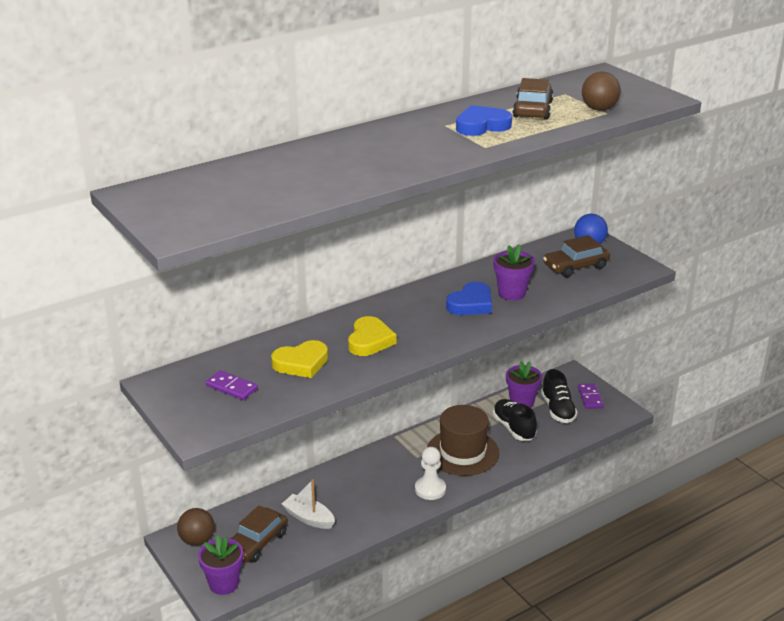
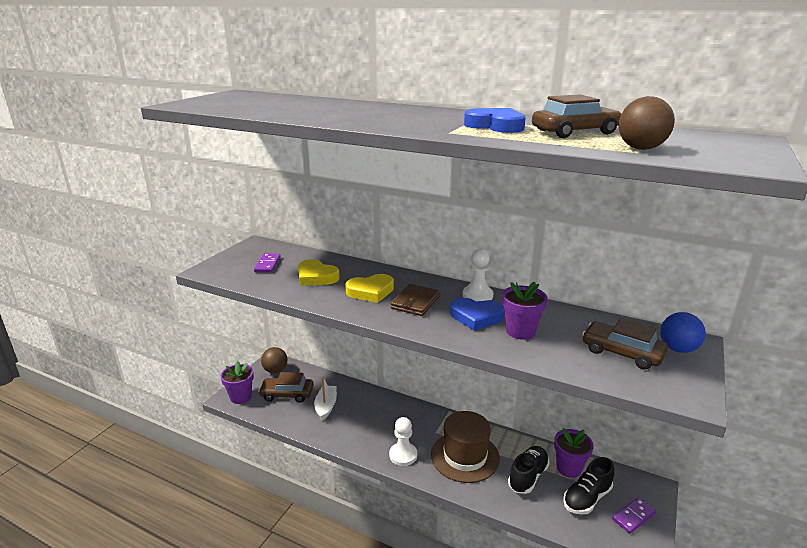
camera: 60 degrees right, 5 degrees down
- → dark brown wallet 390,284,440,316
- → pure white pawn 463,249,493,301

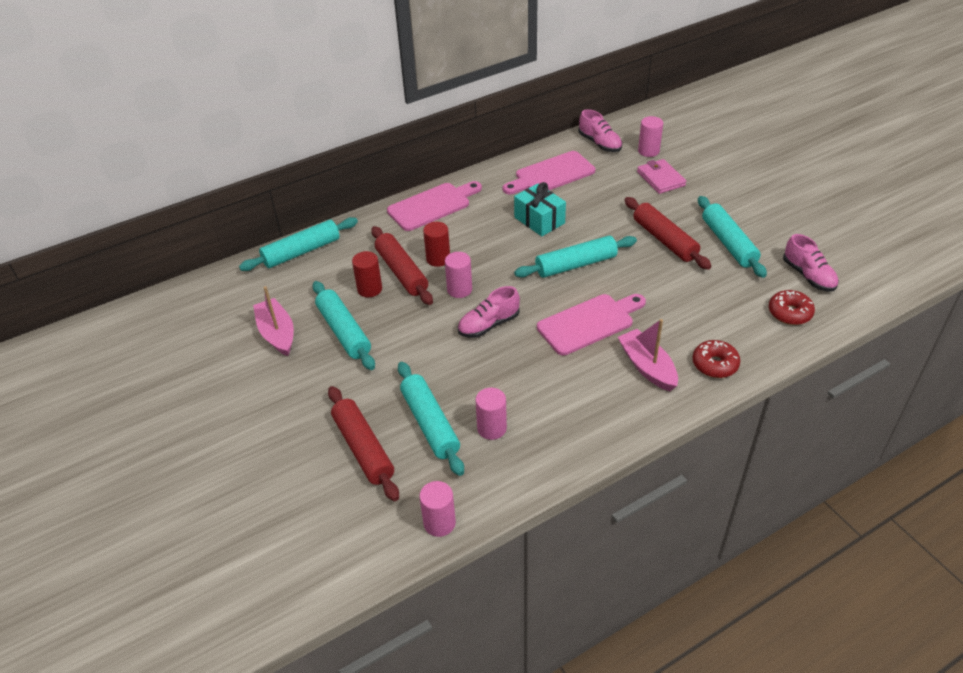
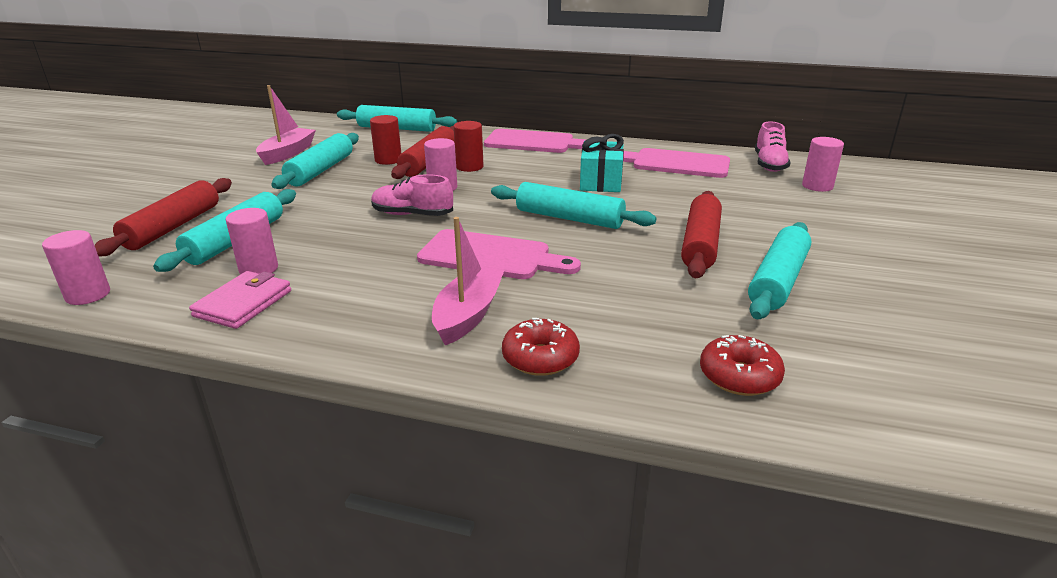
camera: 45 degrees right, 15 degrees down
rosy lace-up shoe 783,234,839,292 → -
rosy wallet 637,159,686,194 → rosy wallet 189,271,291,329, moved

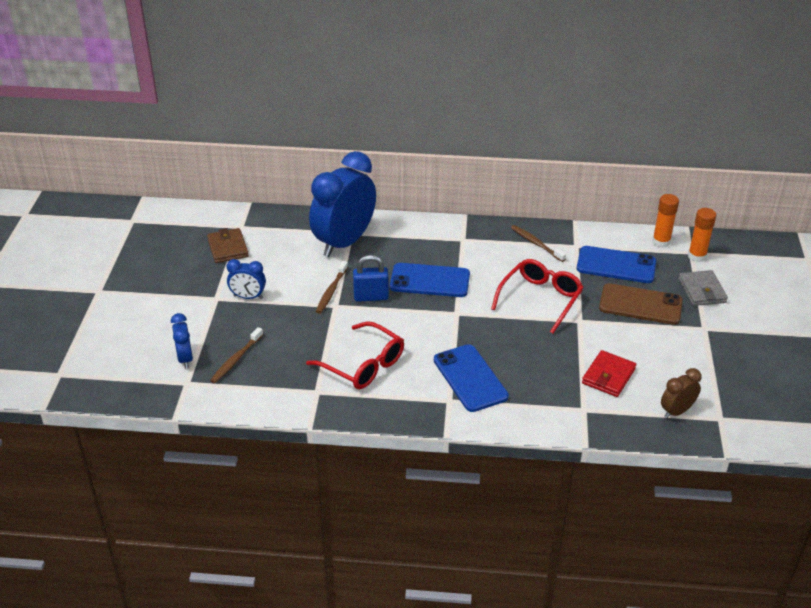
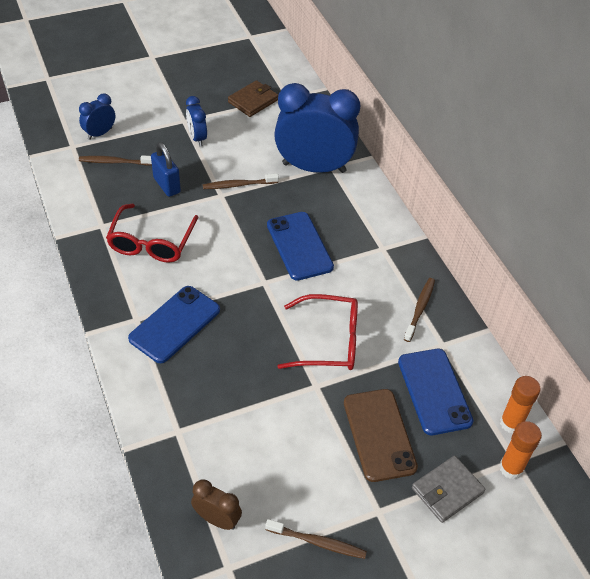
camera: 60 degrees right, 10 degrees up
scarlet wallet 582,350,636,397 → -
- → dark brown dental brush 265,519,367,559
cobalt lock 353,255,389,302 → cobalt lock 151,142,181,197, moved

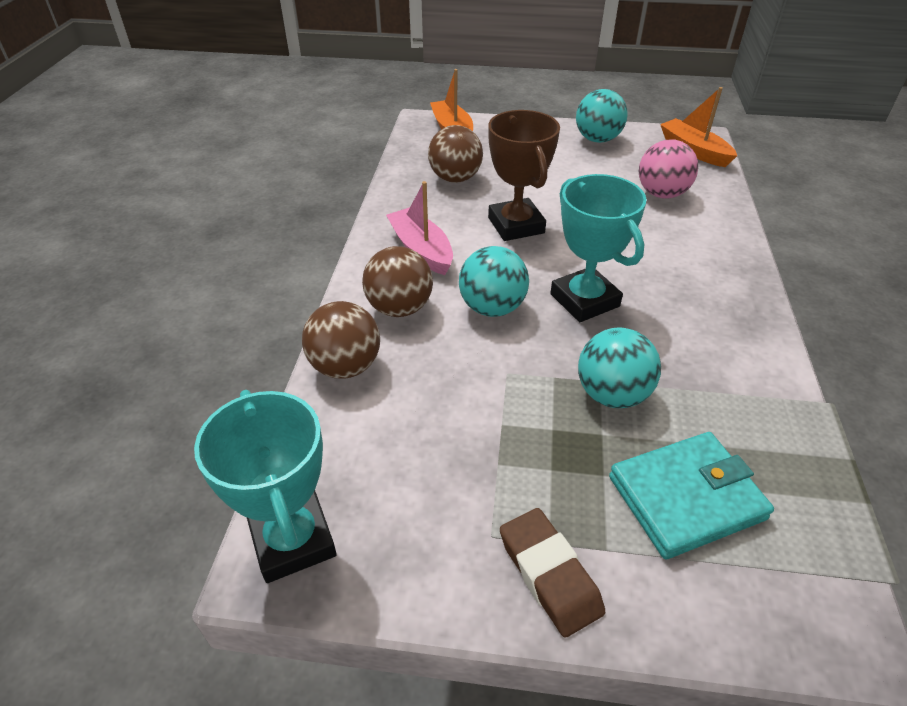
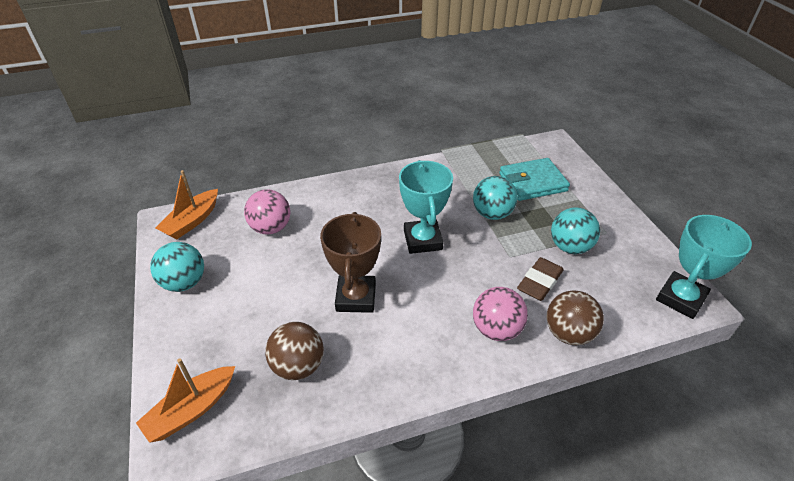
camera: 115 degrees left, 0 degrees up
rosy boat 386,181,453,275 → -
aqua sphere 459,246,529,317 → aqua sphere 551,207,600,254, moved
dark brown eraser 500,508,605,638 → dark brown eraser 517,257,564,301, moved
dark brown sphere 362,246,433,317 → rosy sphere 473,287,528,341
dark brown prize cup 488,110,560,241 → dark brown prize cup 320,212,381,313, 45 degrees counterclockwise
aqua prize cup 550,174,647,322 → aqua prize cup 399,160,453,254, 45 degrees counterclockwise
aqua wallet 609,432,774,559 → aqua wallet 499,158,570,201, 60 degrees counterclockwise

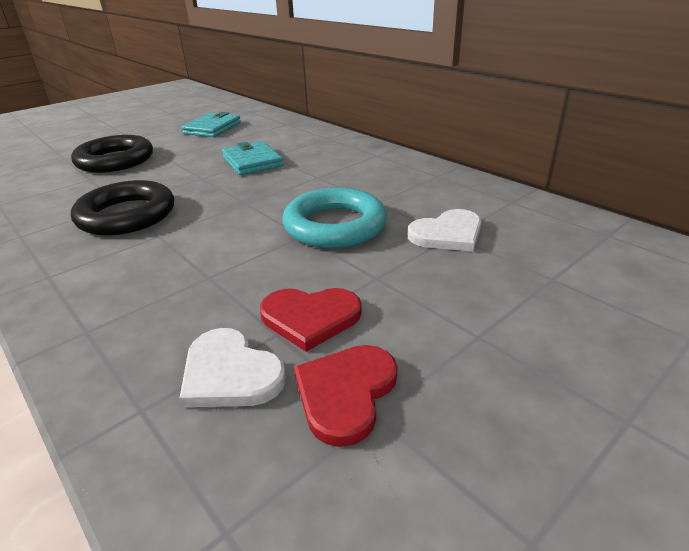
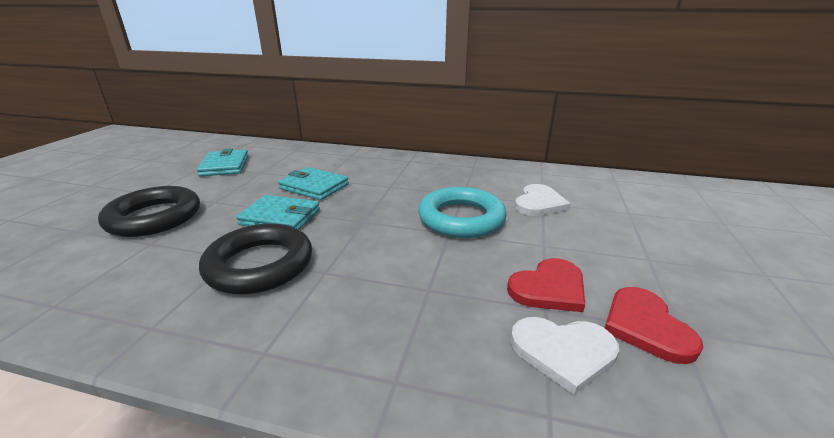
camera: 35 degrees left, 5 degrees down
- → aqua wallet 236,195,320,230

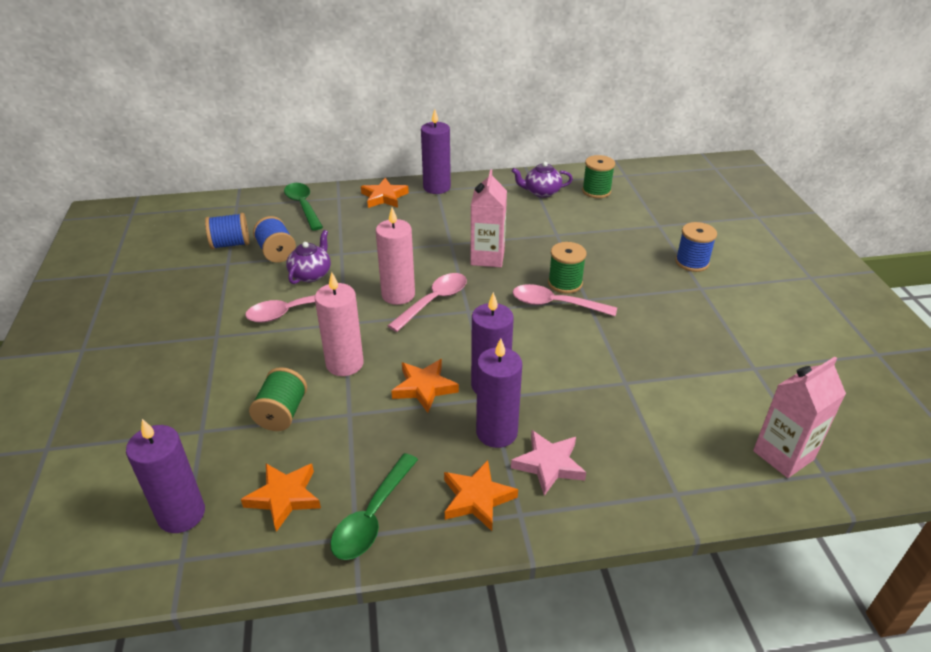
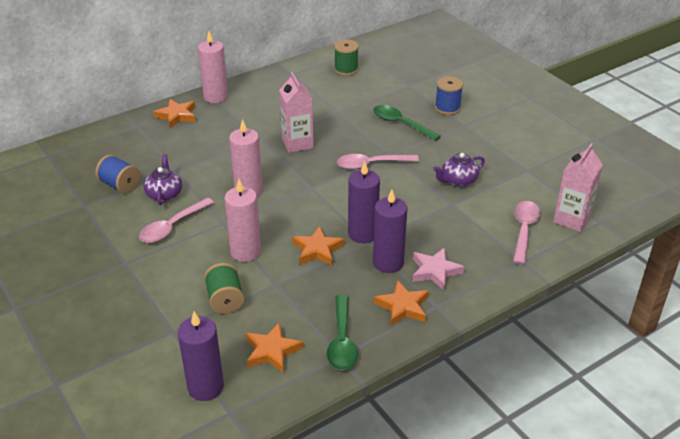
camera: 25 degrees left, 0 degrees up
cobalt spool 205,213,249,249 → -
green spool 548,242,586,294 → -
green spoon 284,183,323,231 → green spoon 373,105,441,141, moved
rosy spoon 388,273,467,332 → rosy spoon 513,201,541,265, moved
royal purple teapot 512,162,573,198 → royal purple teapot 433,153,485,187, moved
royal purple pillar candle 421,109,451,194 → rosy pillar candle 198,31,228,103

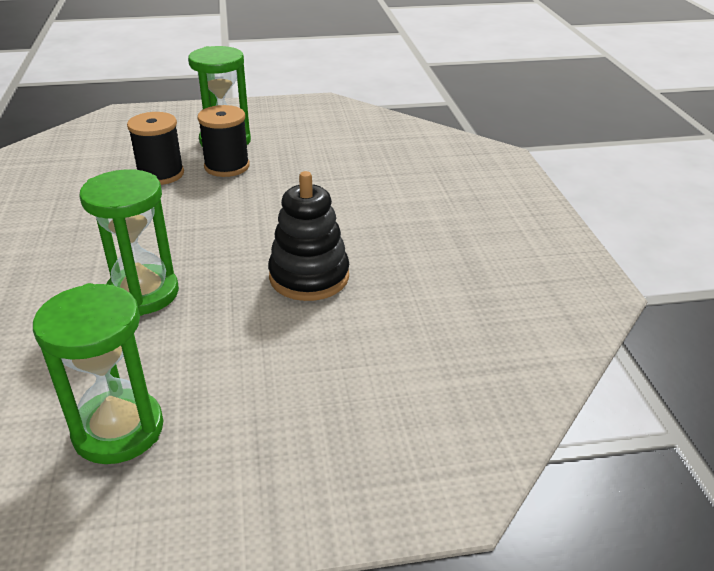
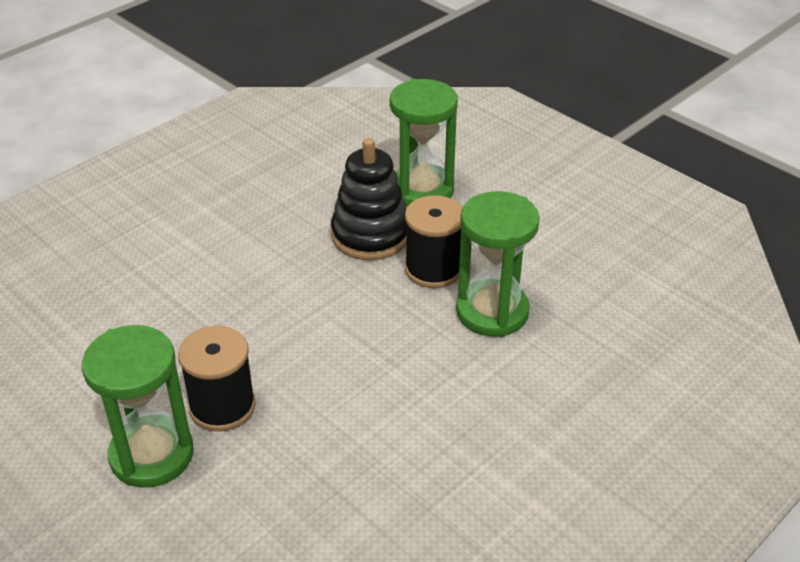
camera: 125 degrees left, 5 degrees up
green hourglass 33,283,164,464 → green hourglass 390,79,458,207, moved
jet-black spool 127,112,184,185 → jet-black spool 405,195,462,288, moved

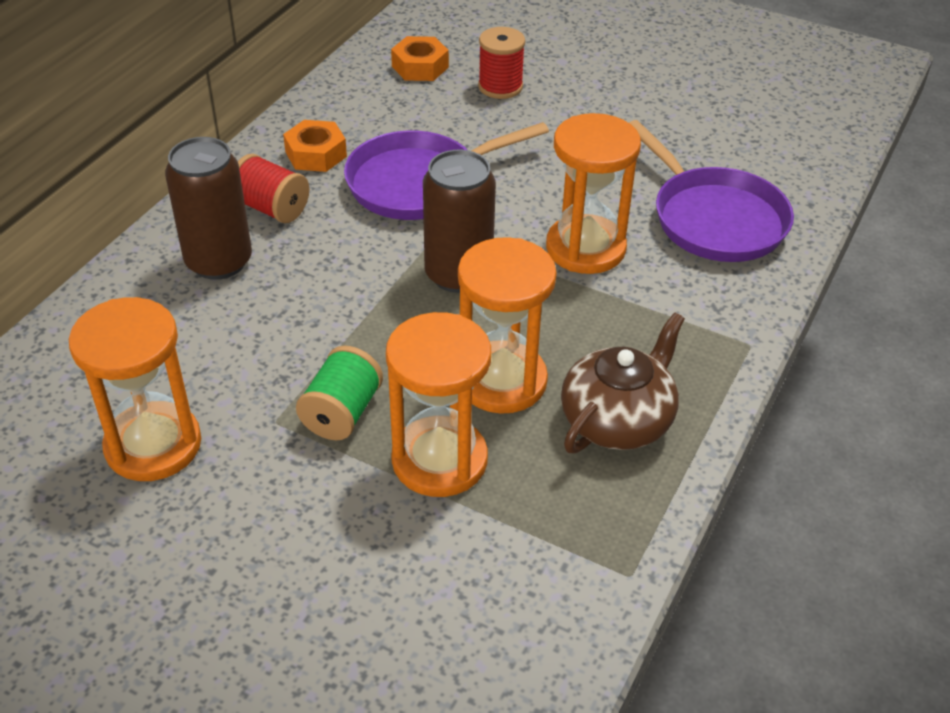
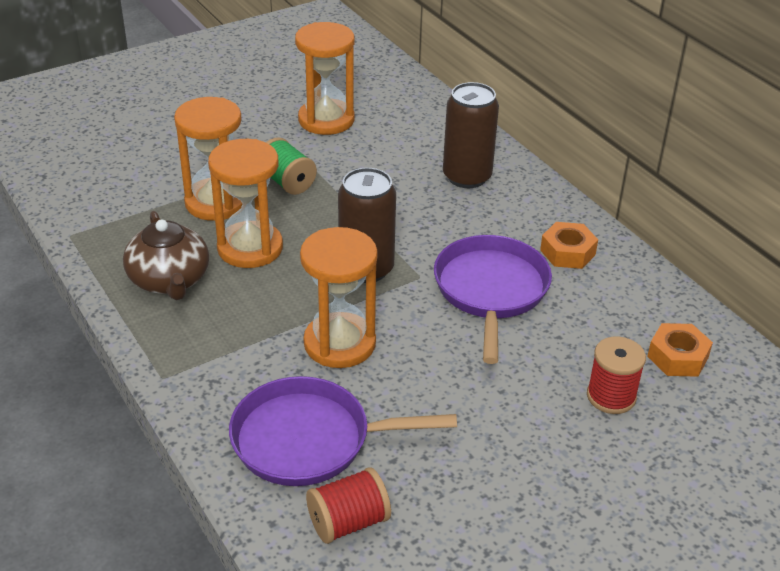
camera: 120 degrees right, 5 degrees down
scarlet spool 238,154,309,223 → scarlet spool 306,467,391,544, moved

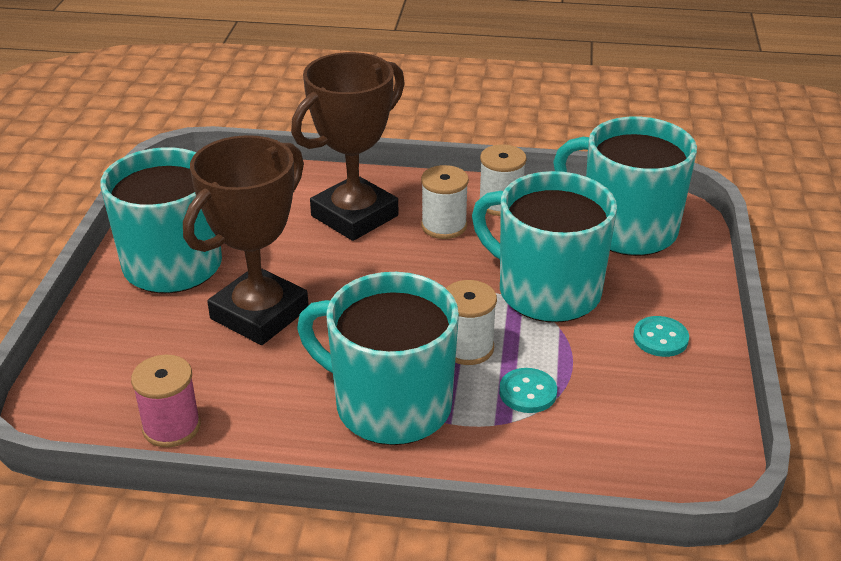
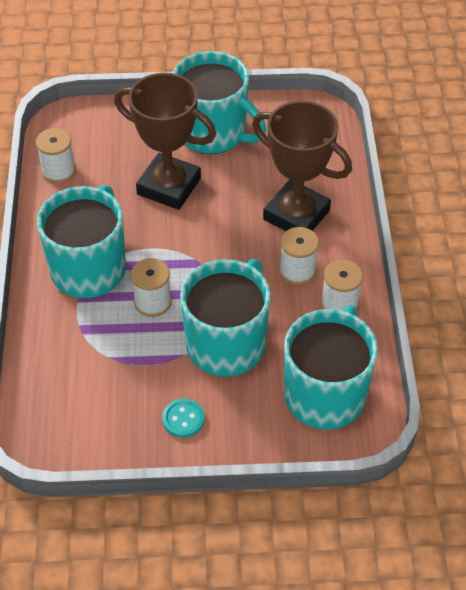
camera: 80 degrees right, 15 degrees up
aqua button 499,368,557,413 → -
rosy spool 131,355,201,447 → pure white spool 36,128,76,183

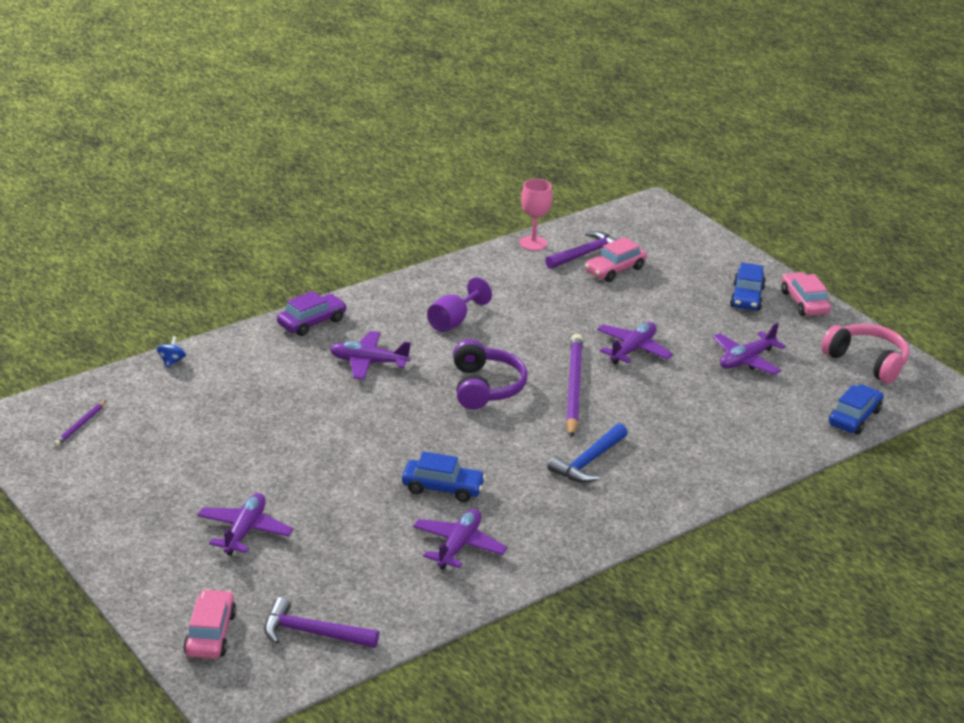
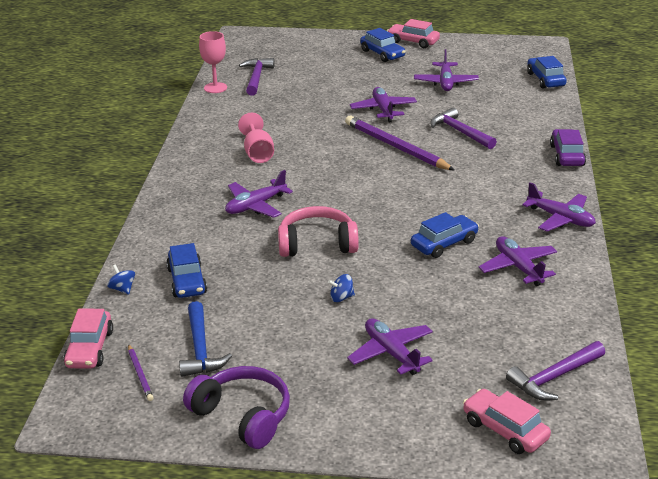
camera: 45 degrees left, 0 degrees up
- → cobalt car 166,243,207,298
- → cobalt toy top 328,274,355,302
- → royal purple claw hammer 430,108,497,149
- → royal purple aeroplane 522,182,596,232
royal purple car 277,291,347,336 → royal purple car 550,129,586,166, moved
royal purple over-ear headphones 453,339,527,410 → royal purple over-ear headphones 183,366,290,449, moved
cobalt claw hammer 548,424,628,483 → cobalt claw hammer 179,301,232,377, moved
rosy car 585,237,647,282 → rosy car 63,308,113,369, moved
rosy over-ear headphones 821,324,909,384 → rosy over-ear headphones 278,206,359,257, moved
royal purple chalice 427,277,492,332 → rosy chalice 238,112,274,163

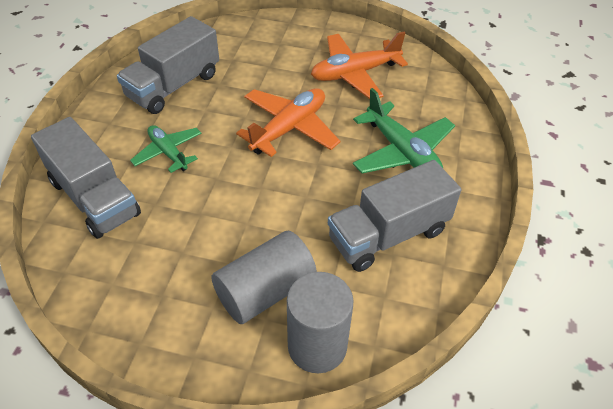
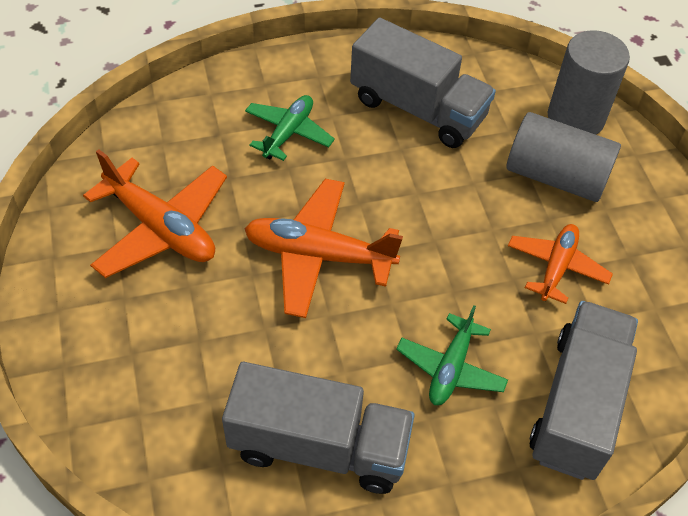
camera: 120 degrees left, 5 degrees up
- → orange aeroplane 508,224,613,304
green aeroplane 353,88,455,174 → green aeroplane 245,95,335,161, x0.63

